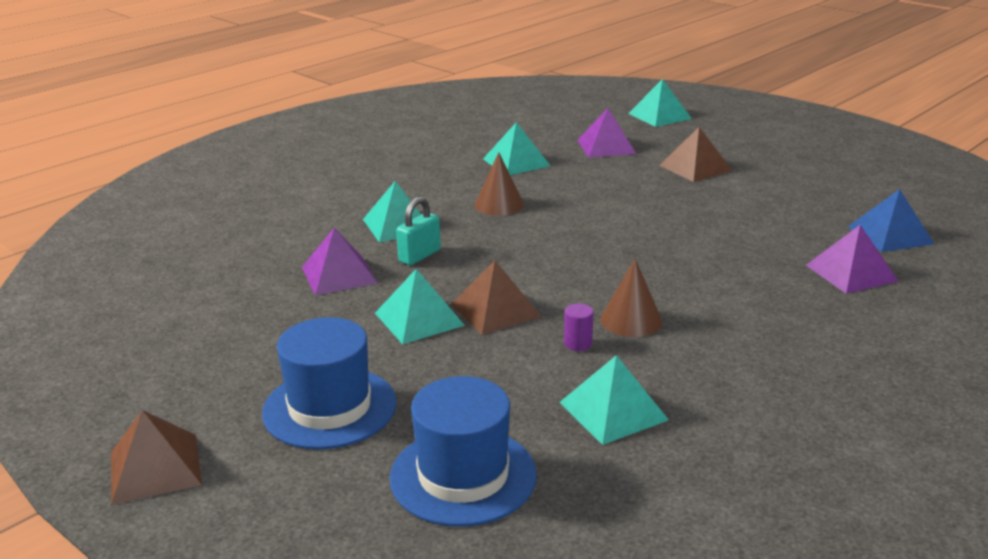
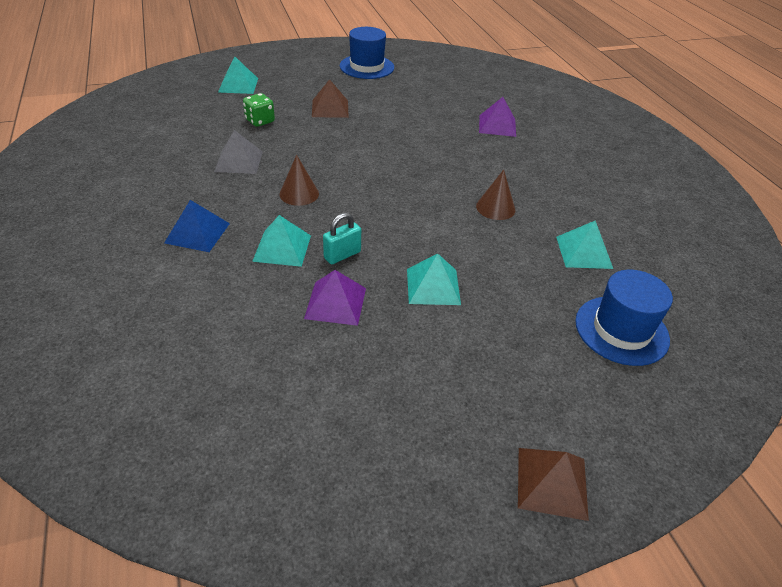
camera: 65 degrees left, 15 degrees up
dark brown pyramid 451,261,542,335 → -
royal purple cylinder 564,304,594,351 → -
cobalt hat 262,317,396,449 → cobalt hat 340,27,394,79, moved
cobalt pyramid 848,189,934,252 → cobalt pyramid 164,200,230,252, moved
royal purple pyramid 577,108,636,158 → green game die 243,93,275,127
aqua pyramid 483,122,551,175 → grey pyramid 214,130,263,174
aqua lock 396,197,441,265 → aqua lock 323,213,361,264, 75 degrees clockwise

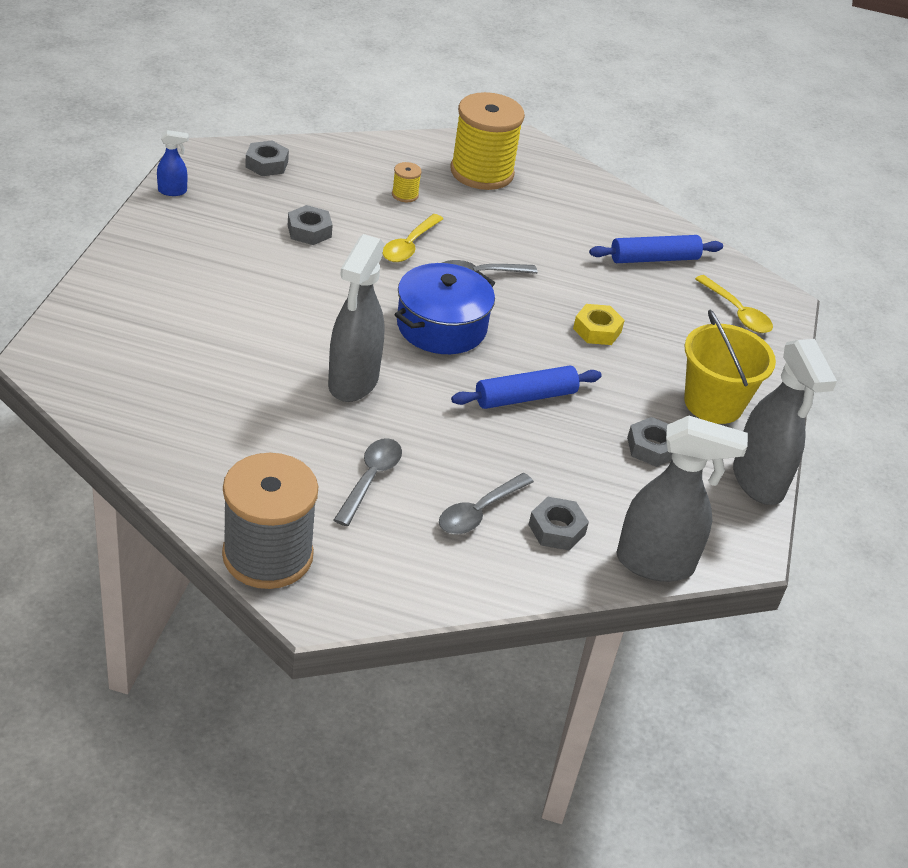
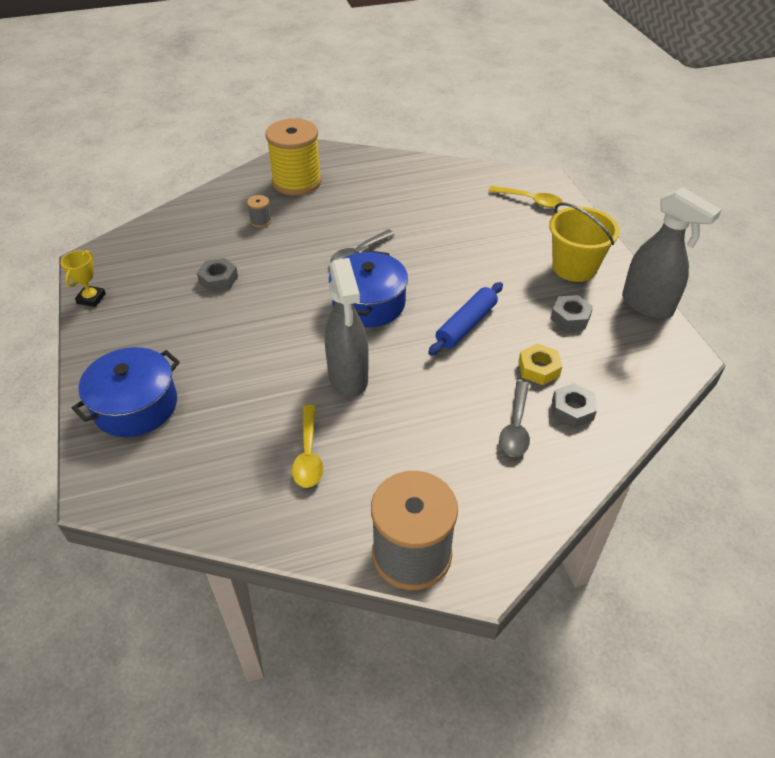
camera: 25 degrees left, 5 degrees up
grey nut 245,141,289,176 → -
grey spoon 334,438,402,526 → -
cobalt rolling pin 589,235,723,263 → -
grey spray cleaner 617,416,748,582 → -
- → cobalt stockpot 72,347,180,437
golden spoon 382,214,443,262 → golden spoon 292,405,323,488, moved
golden nut 573,304,625,345 → golden nut 518,344,562,385, moved
cobalt spray cleaner 157,130,189,196 → golden prize cup 61,250,106,307
golden spool 392,162,422,202 → grey spool 247,195,272,228

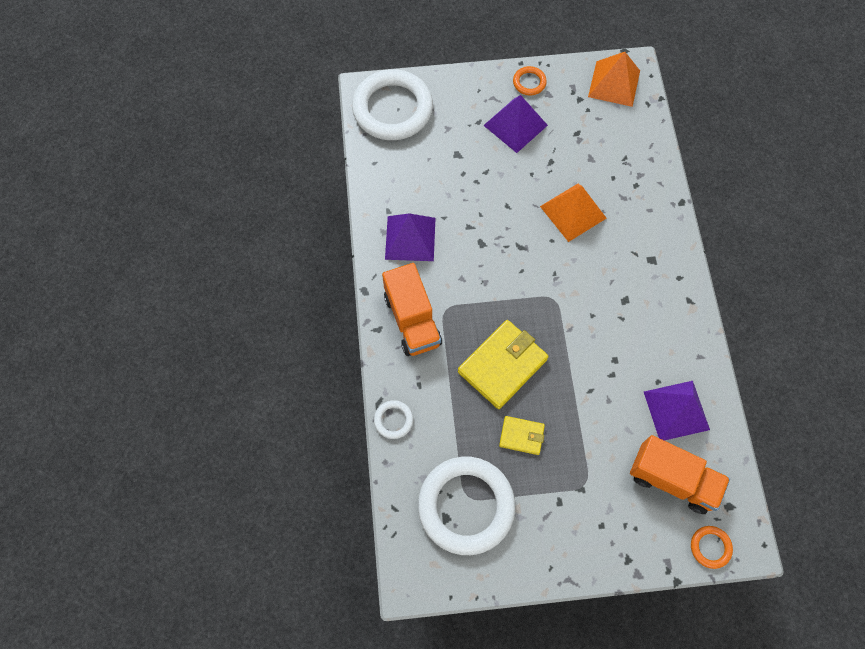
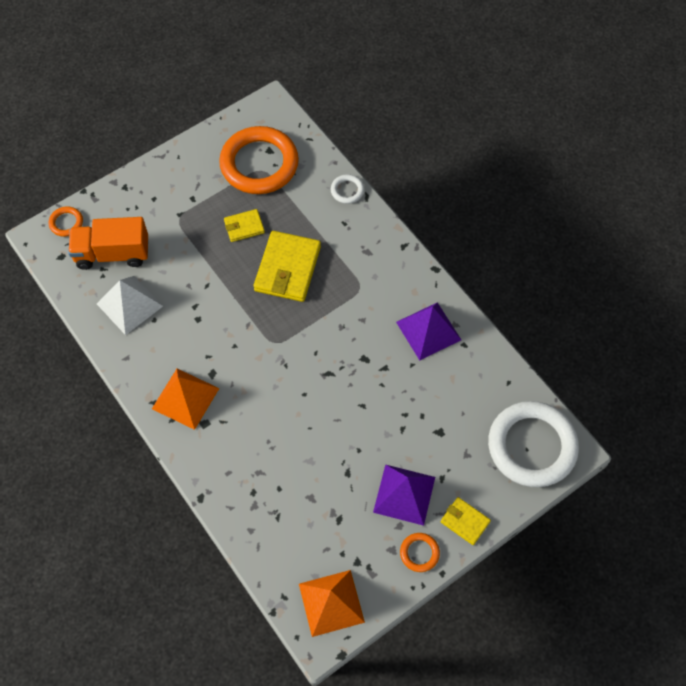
camera: 150 degrees right, 5 degrees down
orange truck 382,263,442,356 → -
- → golden wallet 441,497,491,545
orange pyramid 540,184,607,242 → orange pyramid 152,369,220,430, moved
pure white ring 418,457,515,555 → orange ring 219,126,299,194
royal purple pyramid 644,381,710,440 → pure white pyramid 97,276,163,335

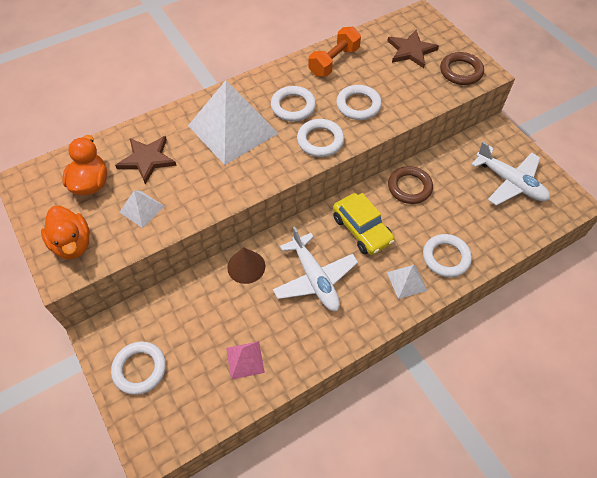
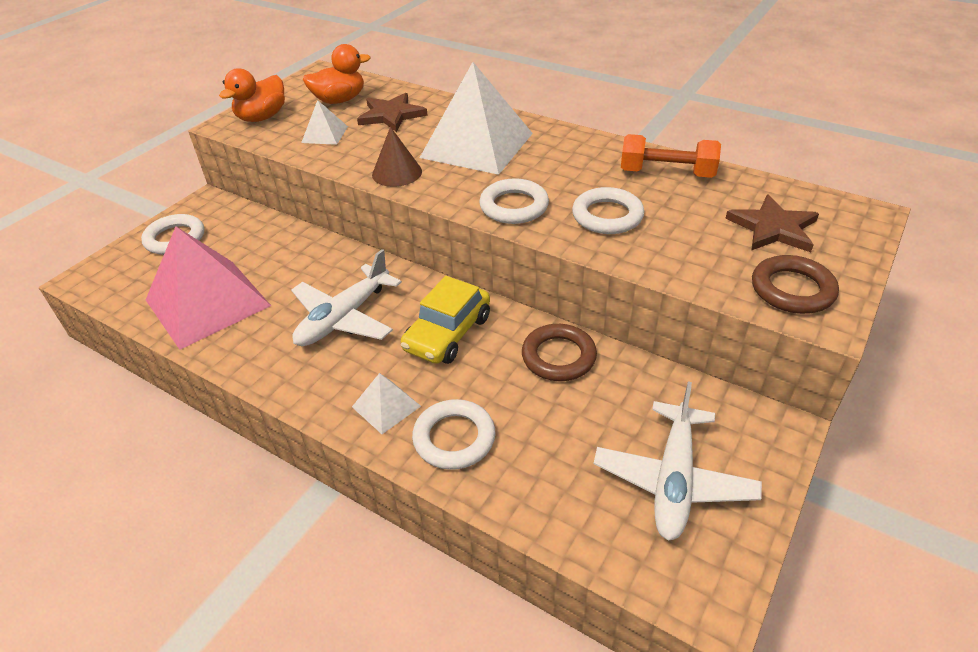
camera: 65 degrees right, 15 degrees down
pure white ring 271,86,316,121 → -
dark brown solid cone 227,247,265,284 → dark brown solid cone 372,127,422,187, moved
rosy pyramid 226,341,265,380 → rosy pyramid 146,227,271,350, x2.23

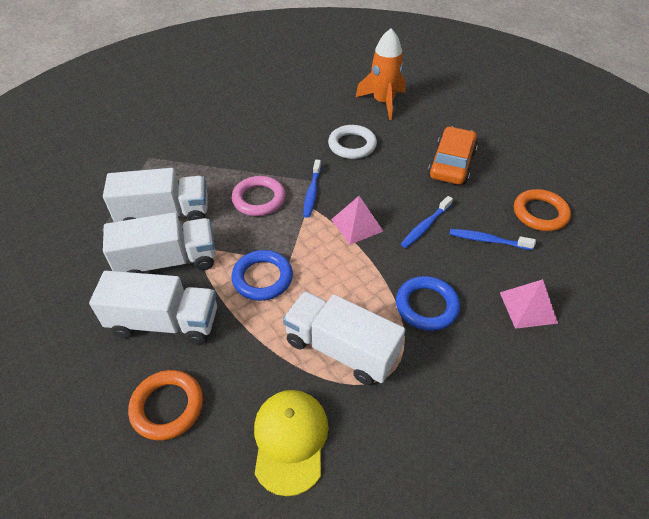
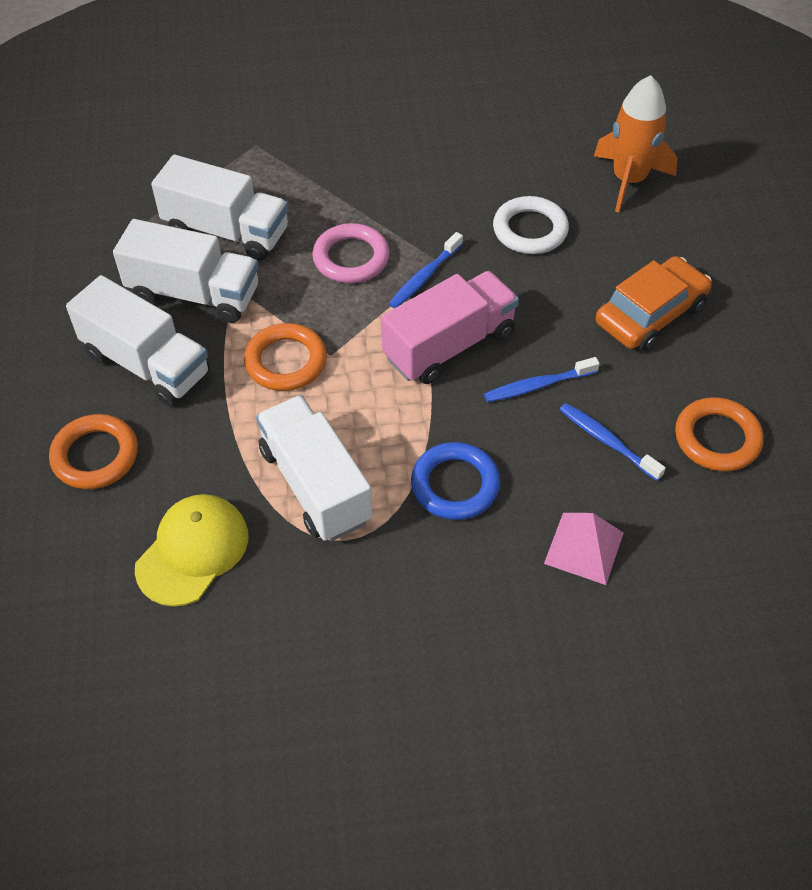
camera: 30 degrees right, 5 degrees up
rosy pyramid 331,196,383,245 → rosy truck 381,271,519,384
cobalt ring 231,250,293,301 → orange ring 244,323,327,391

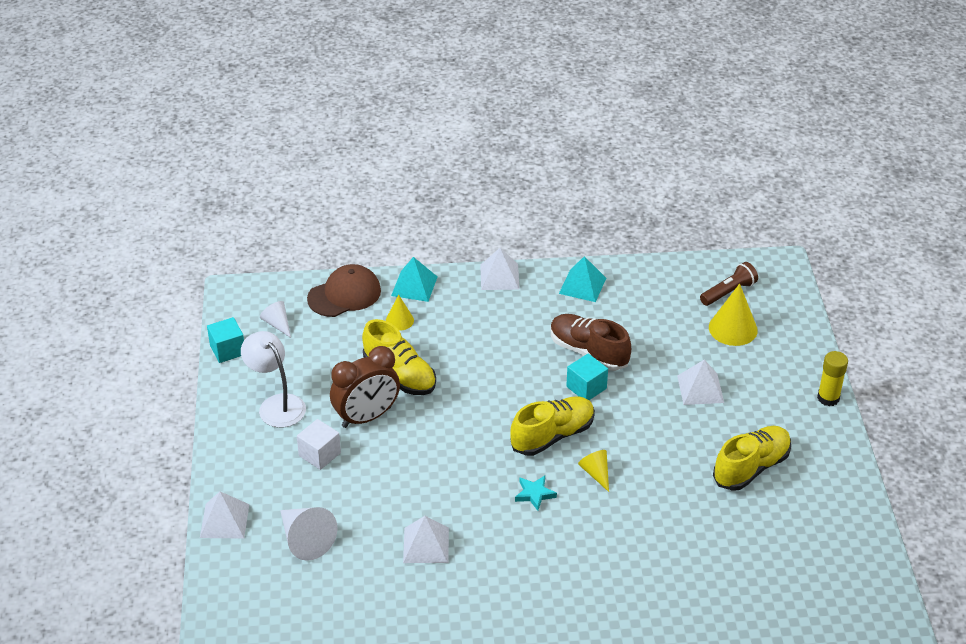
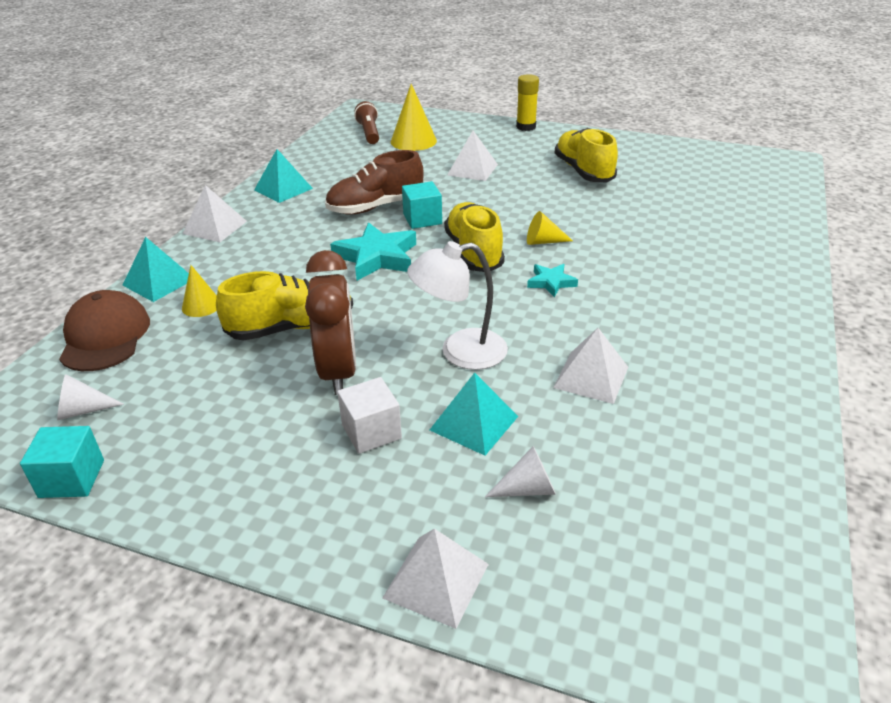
camera: 65 degrees left, 5 degrees down
- → aqua five-pointed star 330,222,416,281
- → aqua pyramid 430,373,518,456
pure white reading lamp 241,331,306,428 → pure white reading lamp 407,241,508,370, moved
pure white solid cone 280,507,338,561 → pure white solid cone 485,446,556,497, x0.59

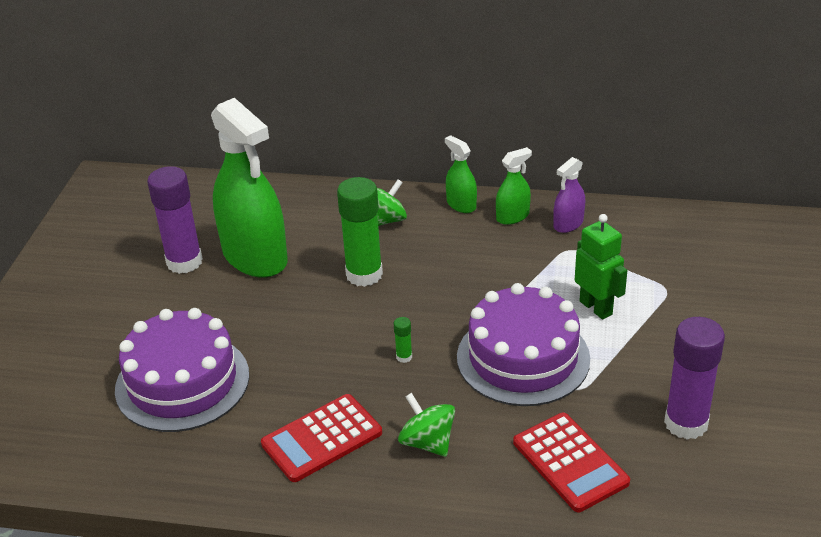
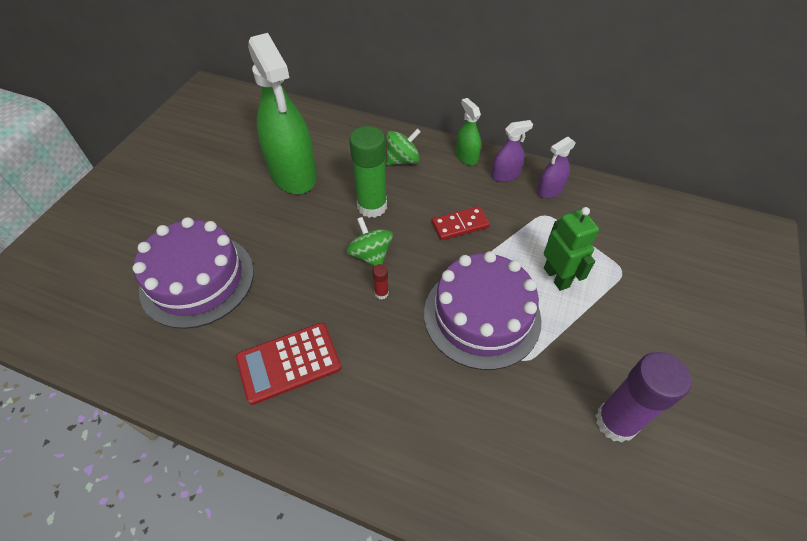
camera: 10 degrees right, 15 degrees up
royal purple stick of glue 147,166,203,274 → -
scarlet pocket calculator 513,413,630,512 → -
- → scarlet domino tile 432,206,490,240
green toy top 398,393,455,457 → green toy top 346,217,393,267, moved
green stick of glue 394,317,412,363 → scarlet stick of glue 373,264,389,299
green spray cleaner 496,147,532,225 → royal purple spray cleaner 491,120,533,182

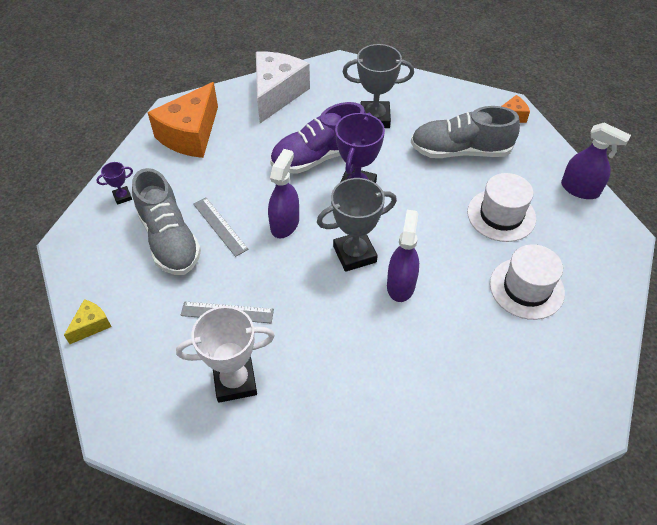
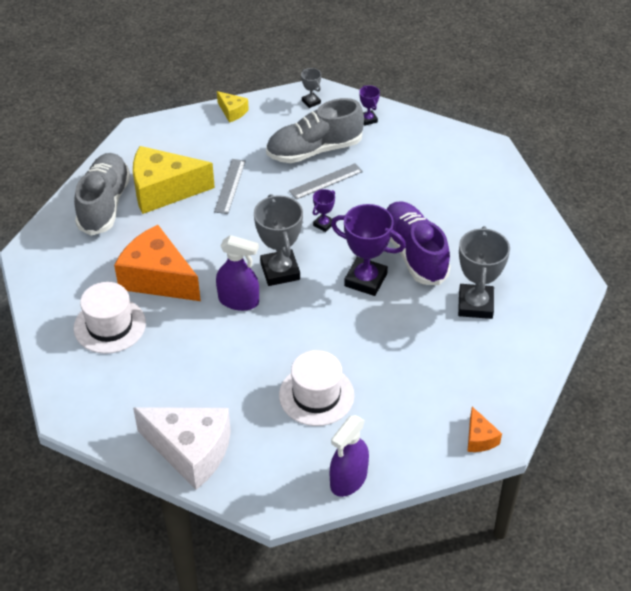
camera: 95 degrees right, 5 degrees down
- → grey prize cup 301,68,321,108
orange cheese wedge 147,82,218,158 → orange cheese wedge 114,225,201,301, moved
pure white cheese wedge 256,52,310,123 → pure white cheese wedge 133,407,231,490, moved
grey lace-up shoe 411,106,520,158 → grey lace-up shoe 74,153,131,236, moved
pure white hat 490,244,565,320 → pure white hat 74,282,146,354, moved
pure white prize cup 176,306,275,403 → golden cheese wedge 133,146,215,214
royal purple spray cleaner 268,149,299,238 → royal purple prize cup 313,189,335,232

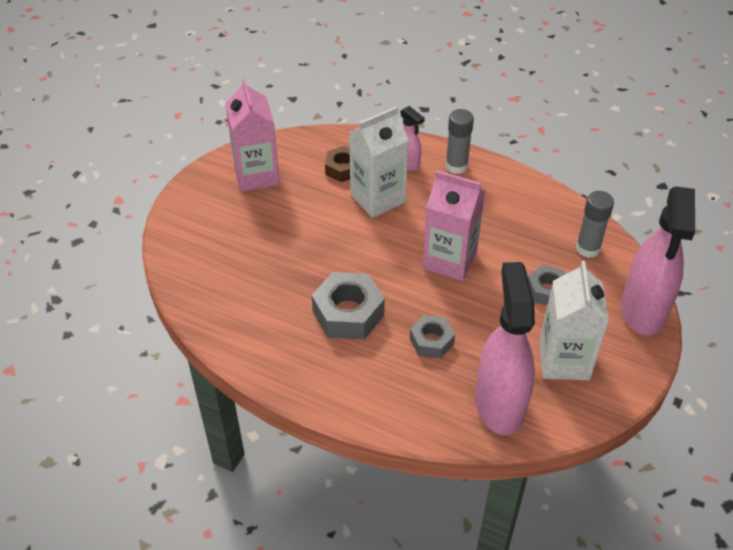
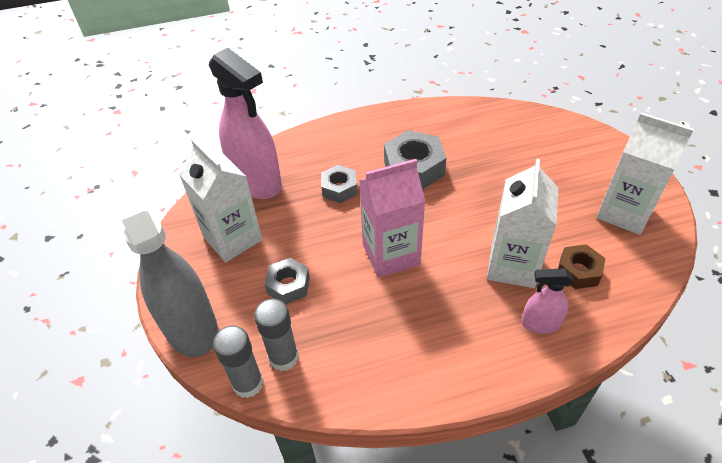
camera: 140 degrees right, 0 degrees up
grey stick of glue 446,109,474,174 → grey stick of glue 213,326,263,398, moved
rosy juice carton 225,78,280,192 → pure white juice carton 596,113,694,235
rosy spray cleaner 621,187,695,335 → grey spray cleaner 106,177,218,357

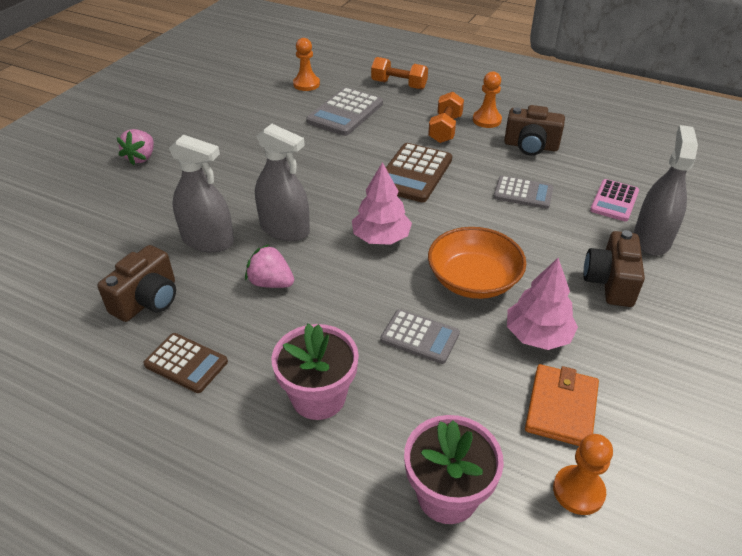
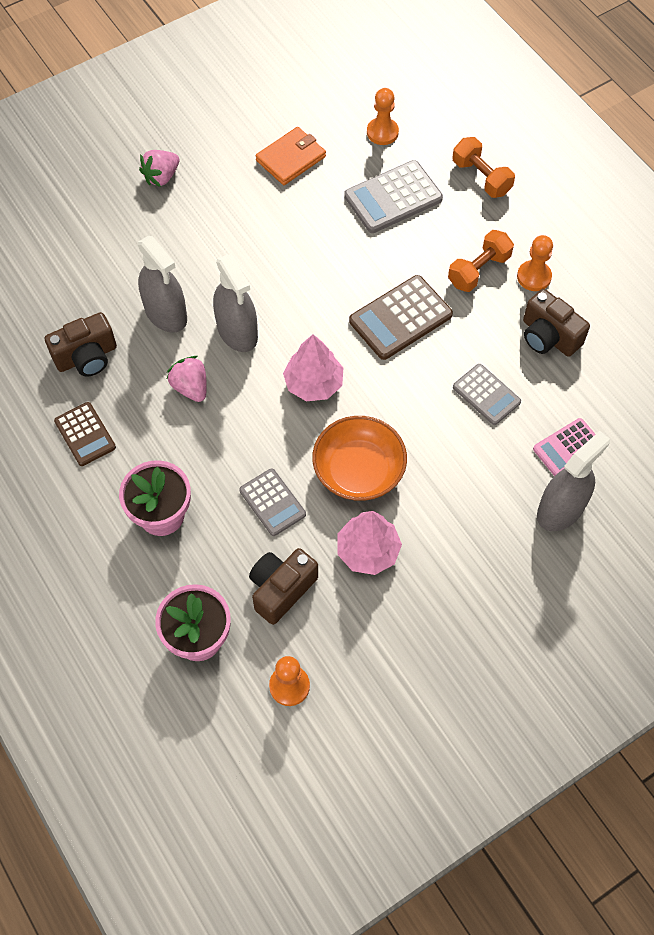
camera: 30 degrees right, 20 degrees up
orange wallet 525,364,599,446 → orange wallet 255,127,326,185, moved
dark brown camera 583,230,645,307 → dark brown camera 249,548,318,625, moved

